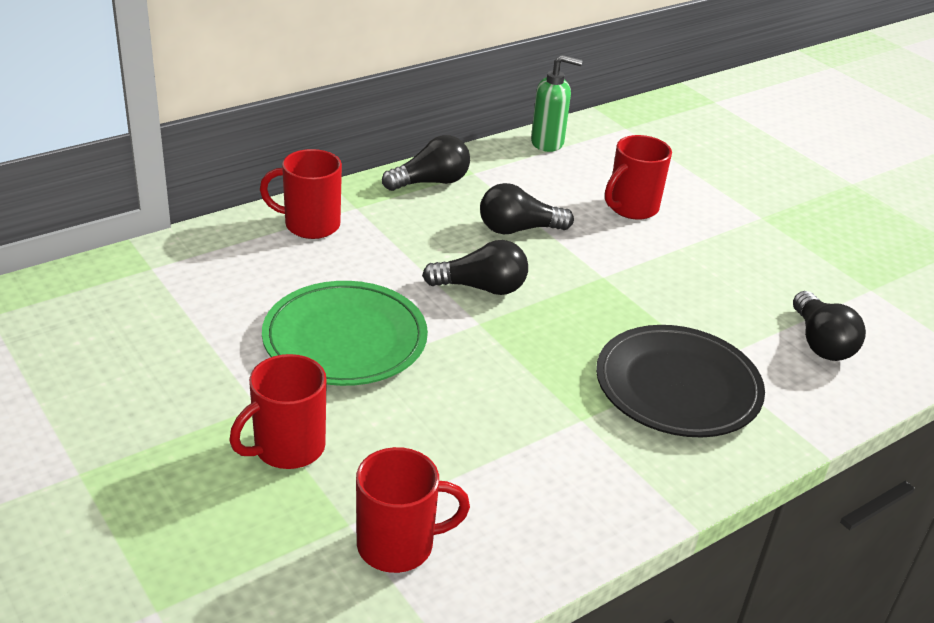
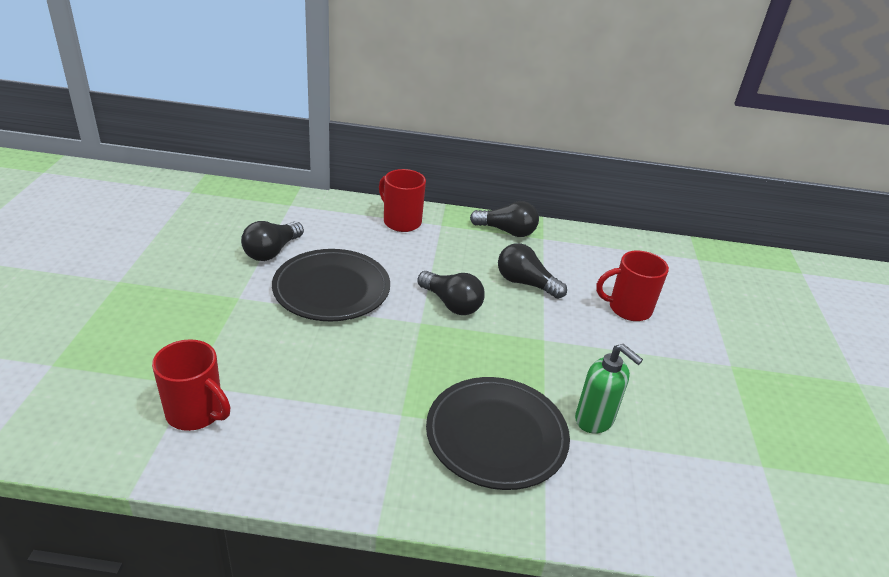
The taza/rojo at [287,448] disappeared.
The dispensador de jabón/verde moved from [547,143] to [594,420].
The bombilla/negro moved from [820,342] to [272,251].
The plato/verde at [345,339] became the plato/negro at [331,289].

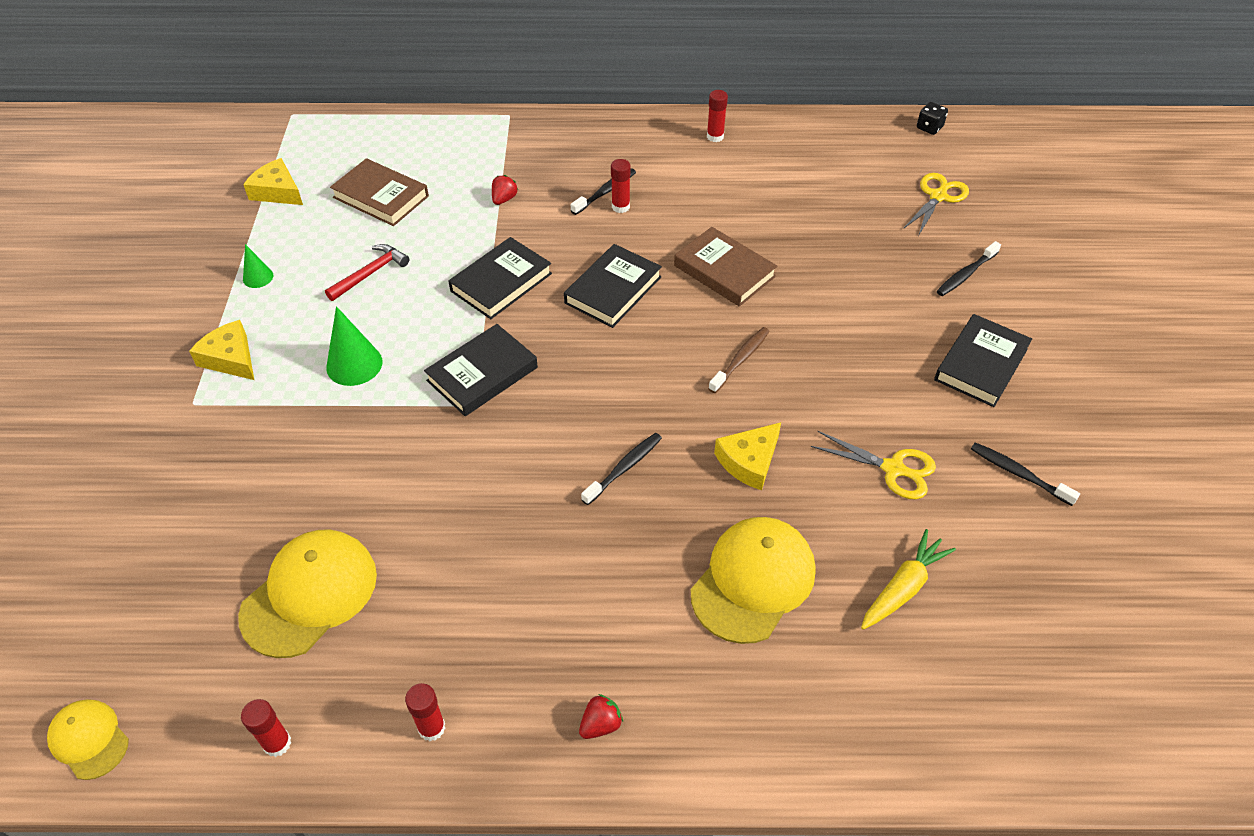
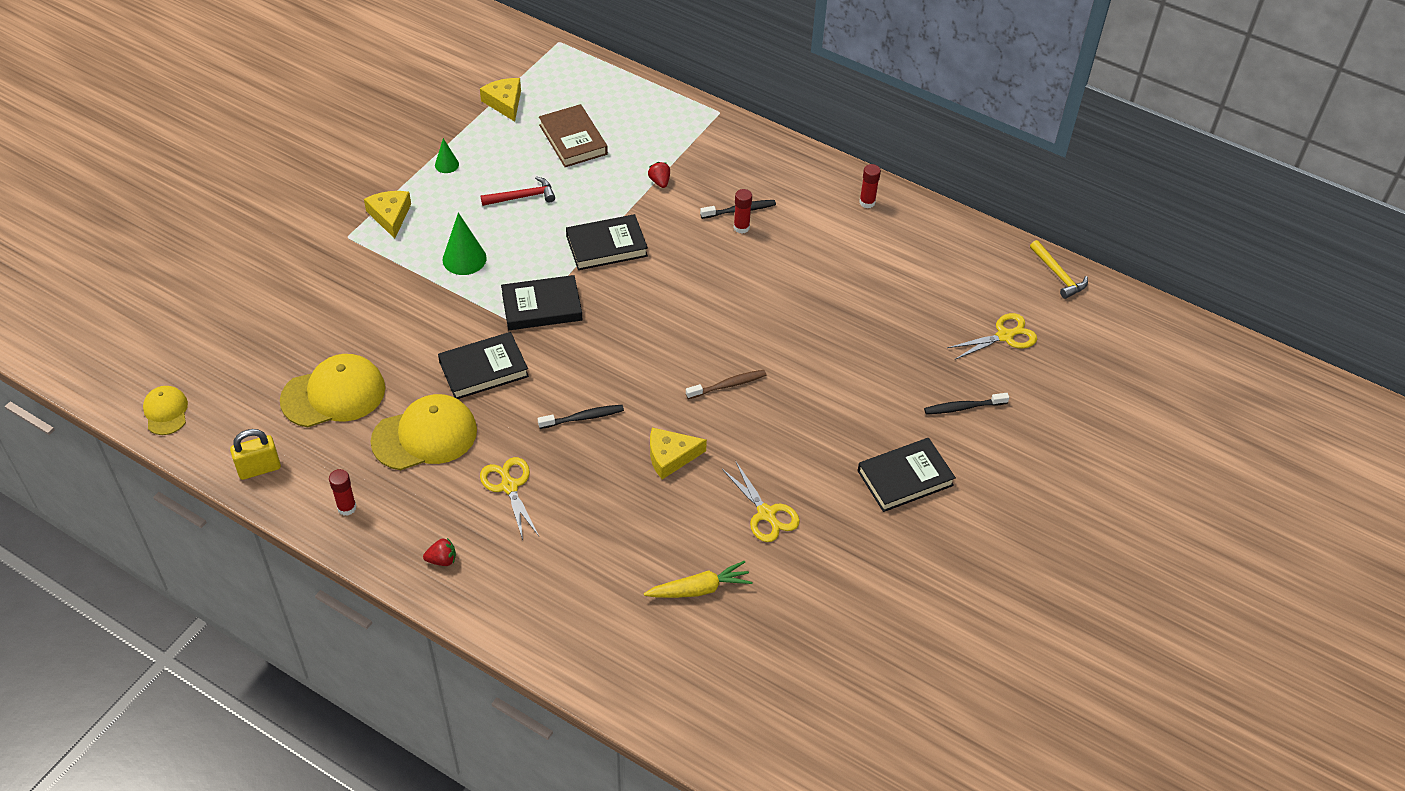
The libro/marrón at [724,271] disappeared.
The cepillo de dientes/negro at [1018,473] disappeared.
The tijeras/amarillo at [509,486] appeared.
The libro/negro moved from [613,290] to [483,369].
The gorra/amarillo moved from [753,581] to [425,436].
The barra de pegamento/rojo at [277,743] was replaced by the candado/amarillo at [259,468].
The dado/negro at [929,127] was replaced by the martillo/amarillo at [1058,275].
The fresa/rojo at [504,199] turned 75 degrees counterclockwise.

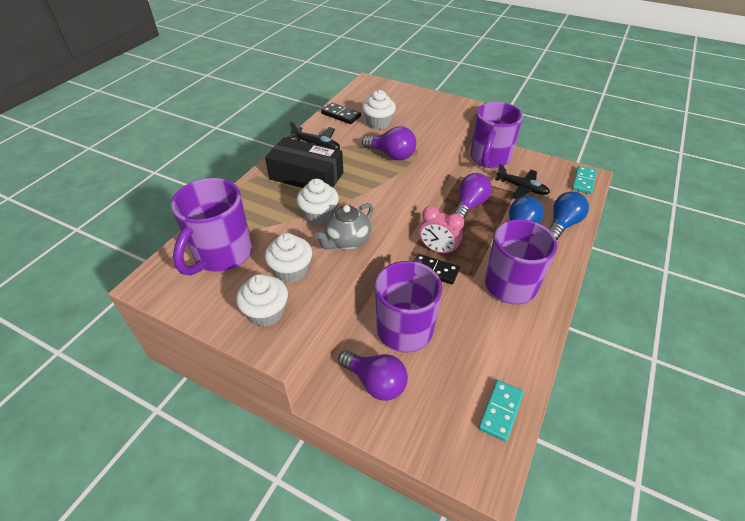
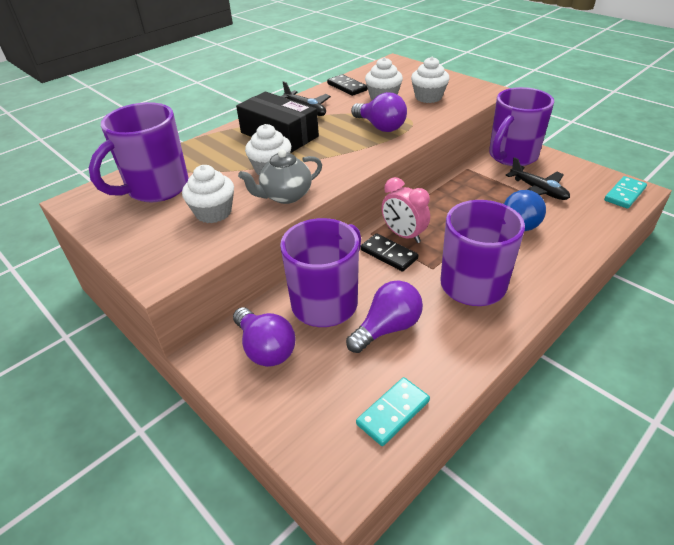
The bombilla/azul at [562,224] disappeared.
The magdalena/blanco moved from [266,312] to [428,97].
The bombilla/morado moved from [469,205] to [387,328].

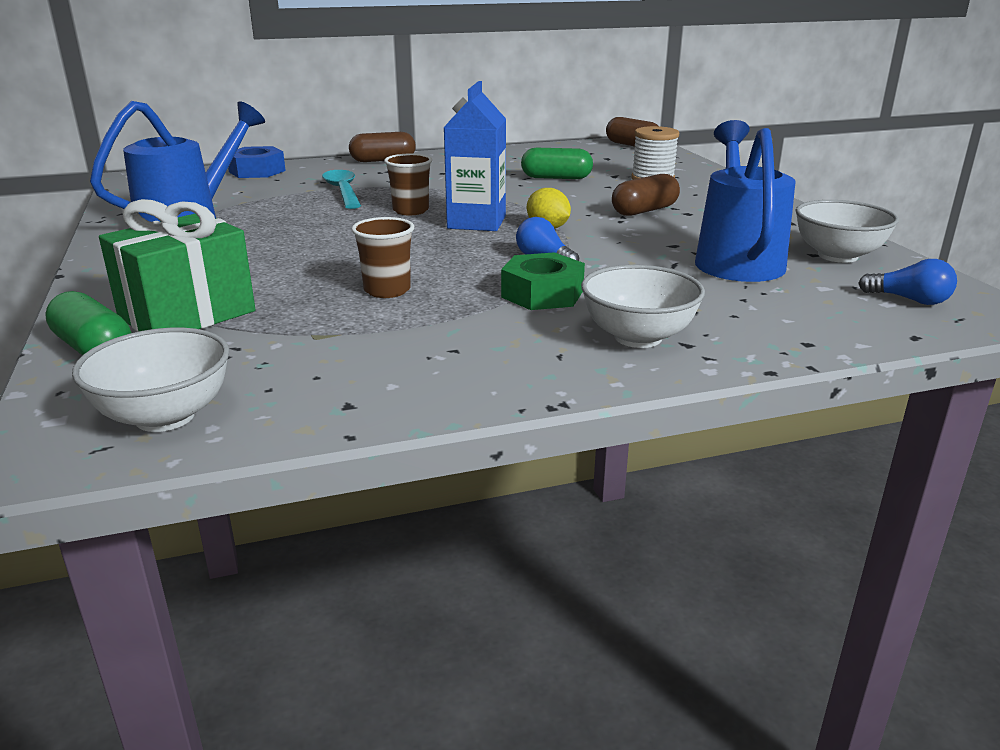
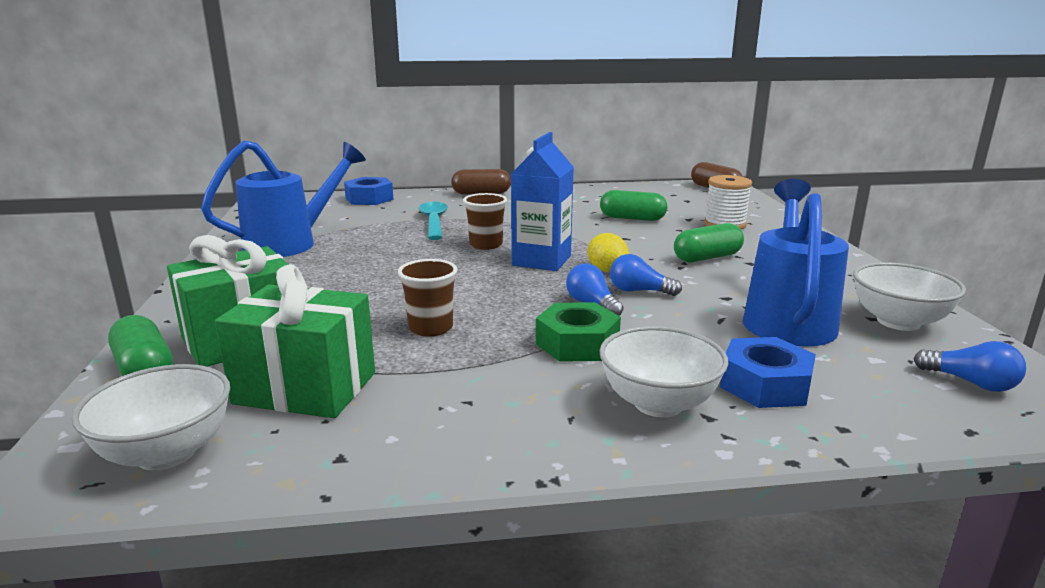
The regalo/verde at [305,388] appeared.
The bombilla/azul at [639,291] appeared.
The tuerca/azul at [765,385] appeared.
The cápsula/marrón at [644,211] became the cápsula/verde at [707,258].

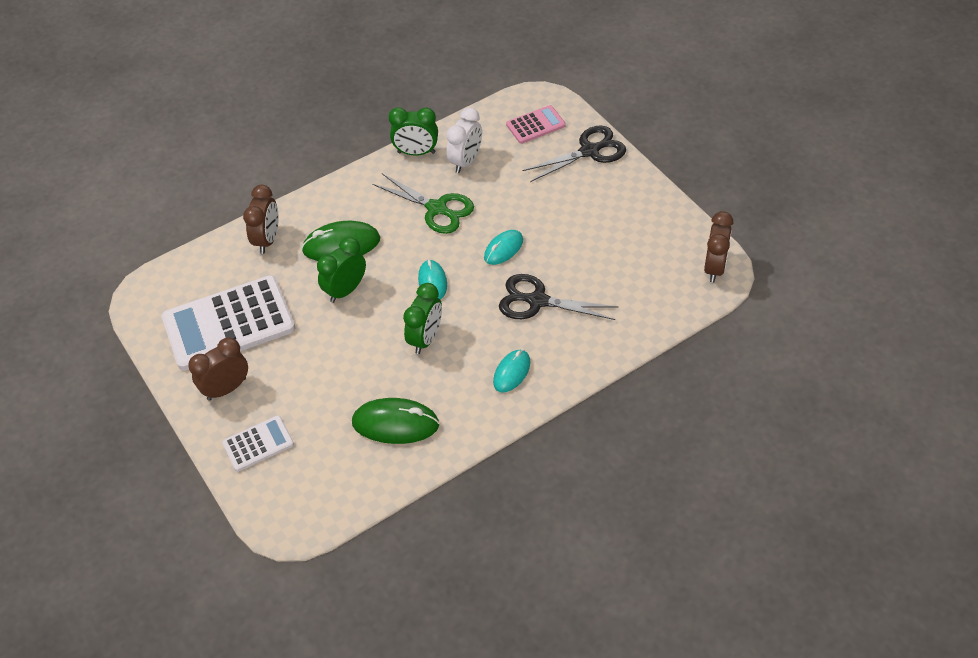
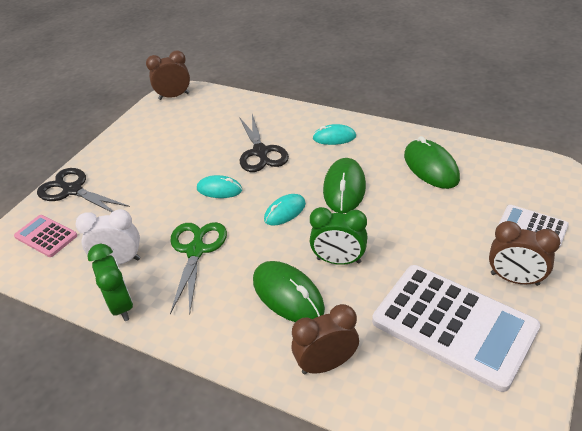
The despertador/verde at [426,338] was replaced by the ratón/verde at [344,188].

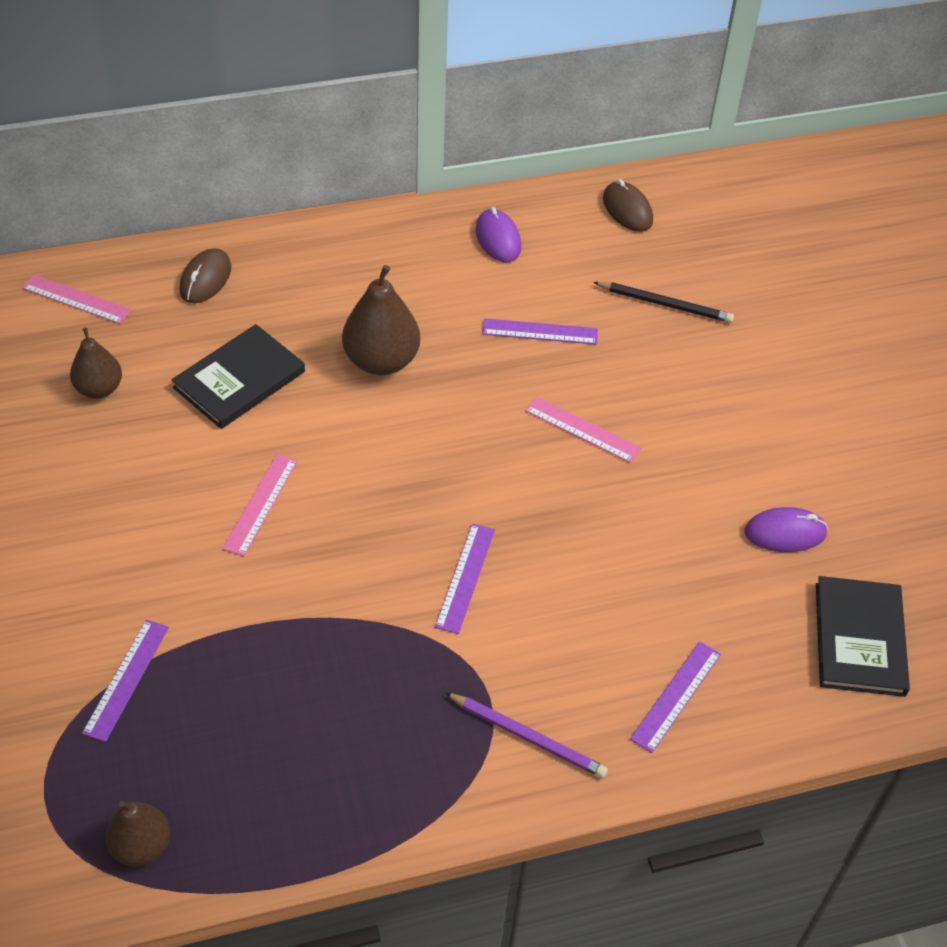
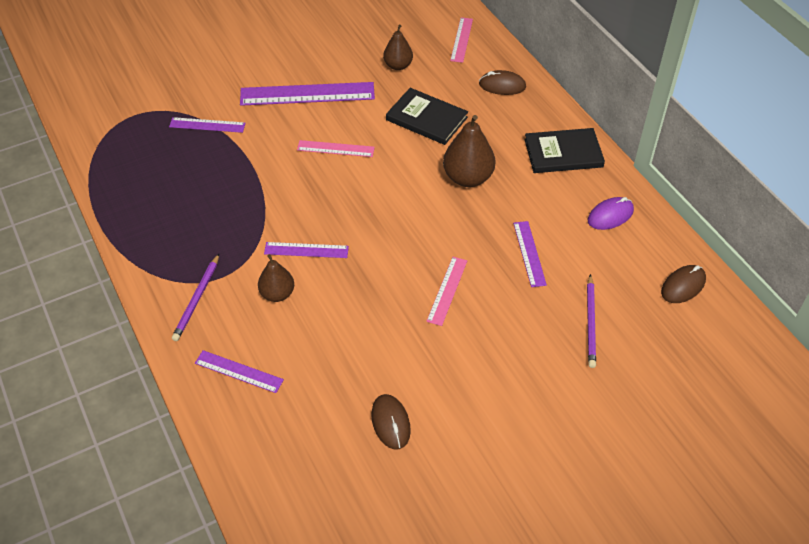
The regla/morado at [307,94] appeared.
The pera/marrón moved from [141,846] to [277,294].
The libro/negro moved from [859,639] to [563,153].
The lápiz/negro at [664,304] became the lápiz/morado at [591,322].
The ratón/morado at [785,533] became the ratón/marrón at [390,423].

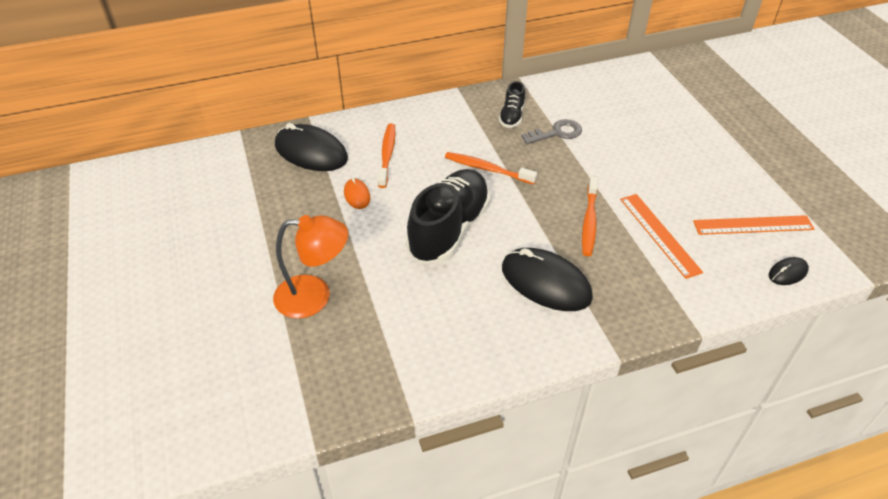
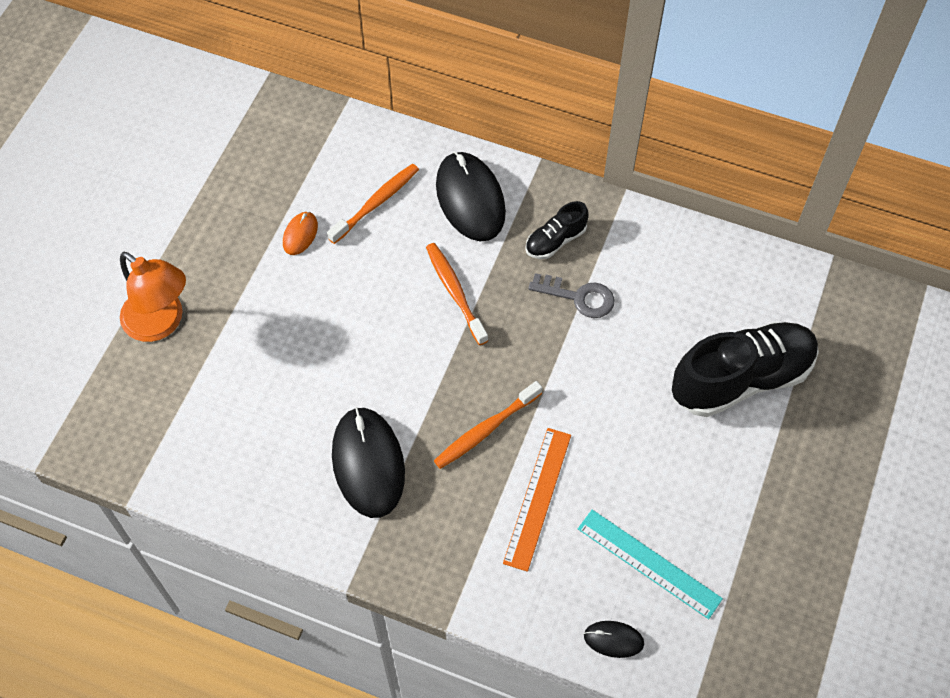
The ratón/negro moved from [311,152] to [470,199].
The zapato/negro moved from [449,229] to [741,379].
The regla/naranja at [753,225] became the regla/turquesa at [649,563].

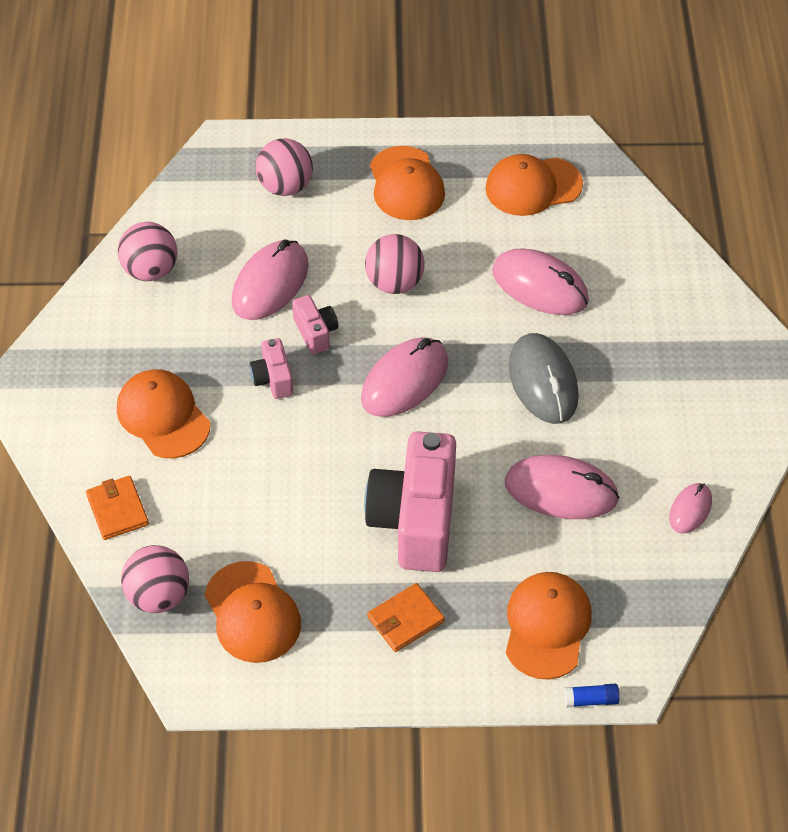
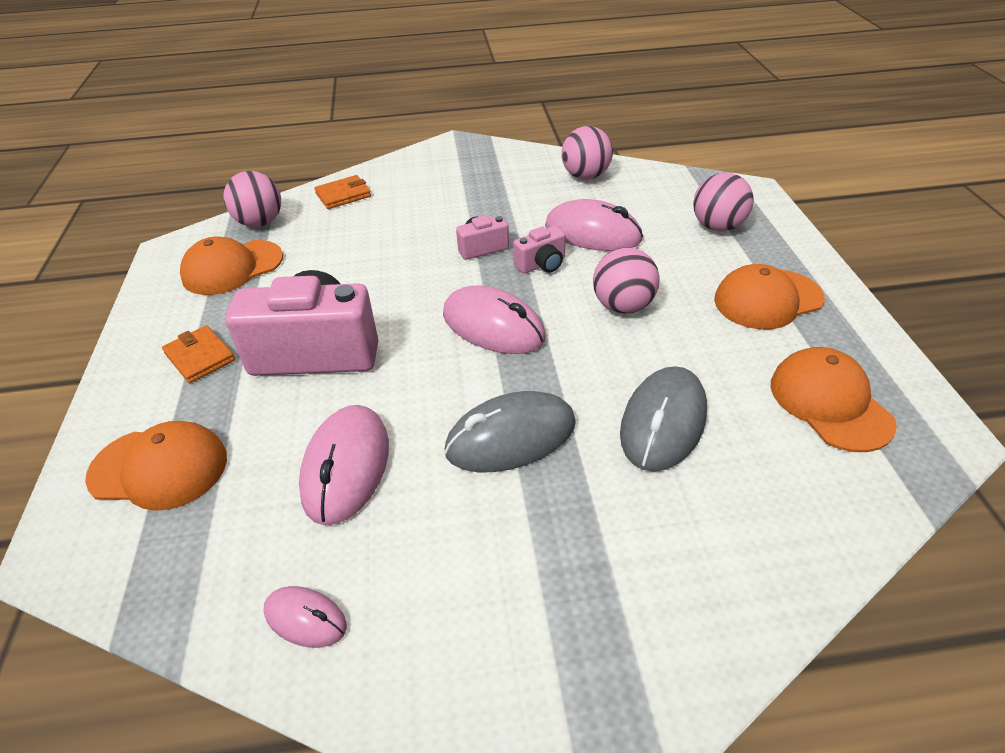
The gorra/naranja at [163,416] disappeared.
The barra de pegamento/azul at [591,700] disappeared.
The ratón/rosa at [540,286] became the ratón/gris at [663,423].

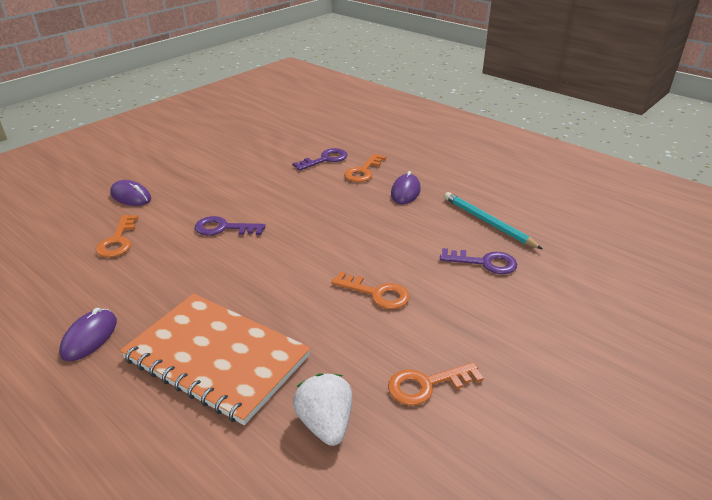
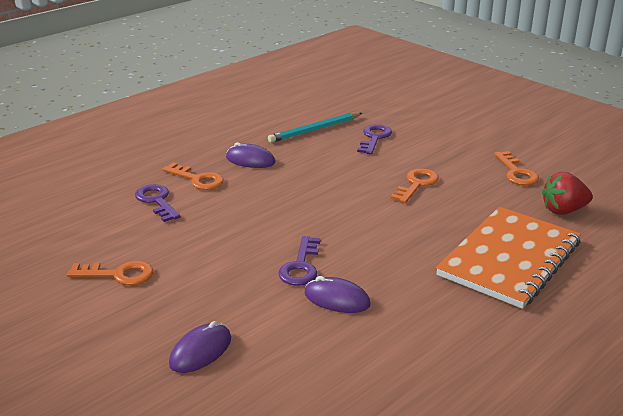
The ratón/morado moved from [89,337] to [337,299].
The llave/naranja moved from [118,241] to [118,274].
The fresa/blanco at [325,423] became the fresa/rojo at [563,210].

